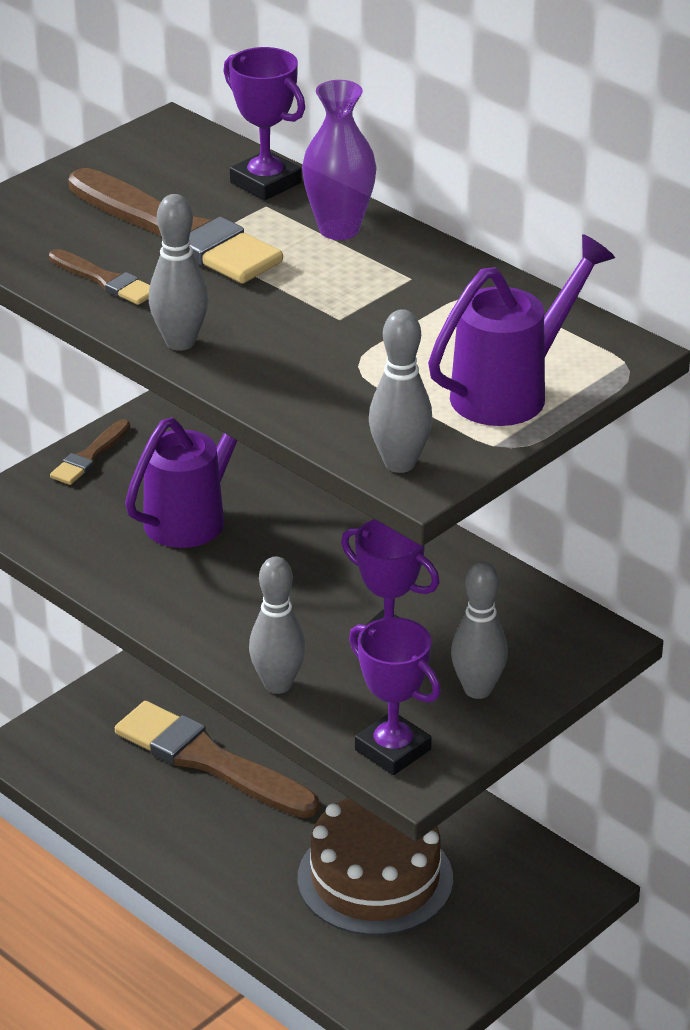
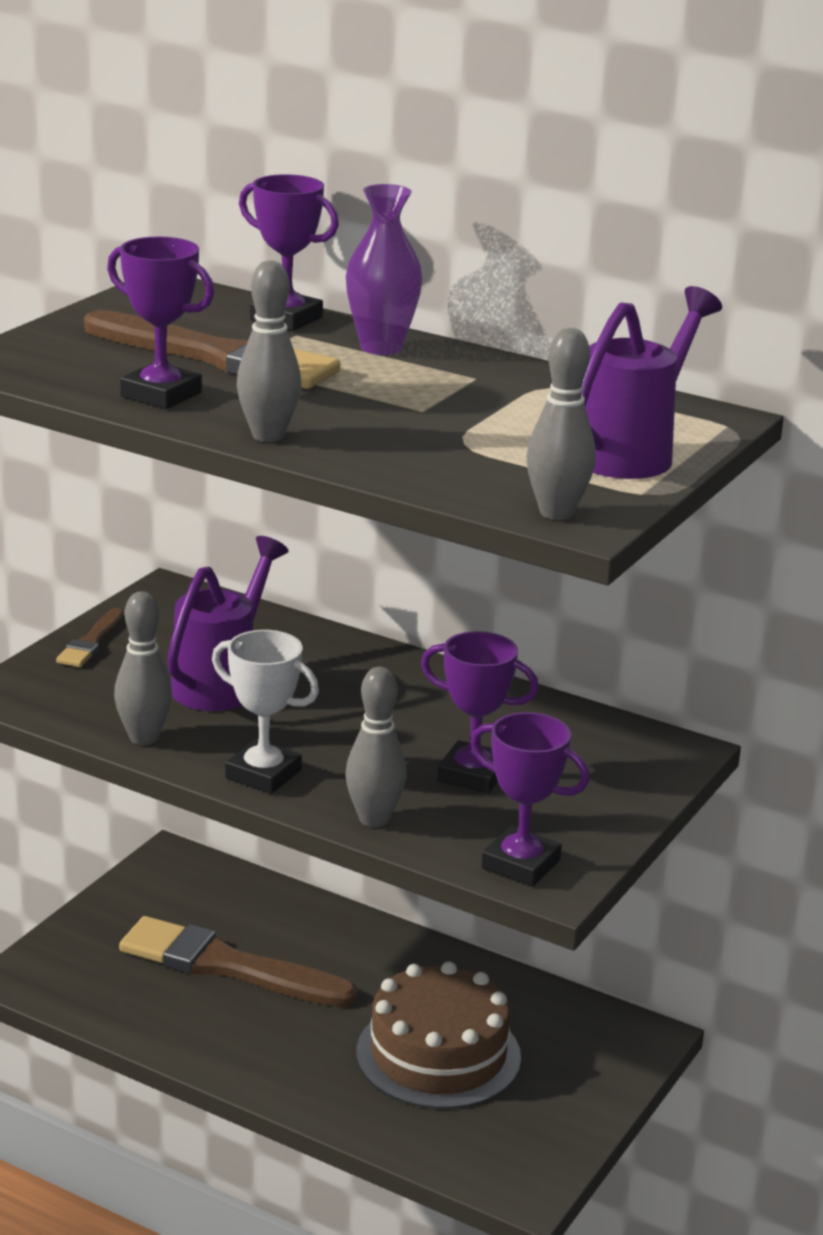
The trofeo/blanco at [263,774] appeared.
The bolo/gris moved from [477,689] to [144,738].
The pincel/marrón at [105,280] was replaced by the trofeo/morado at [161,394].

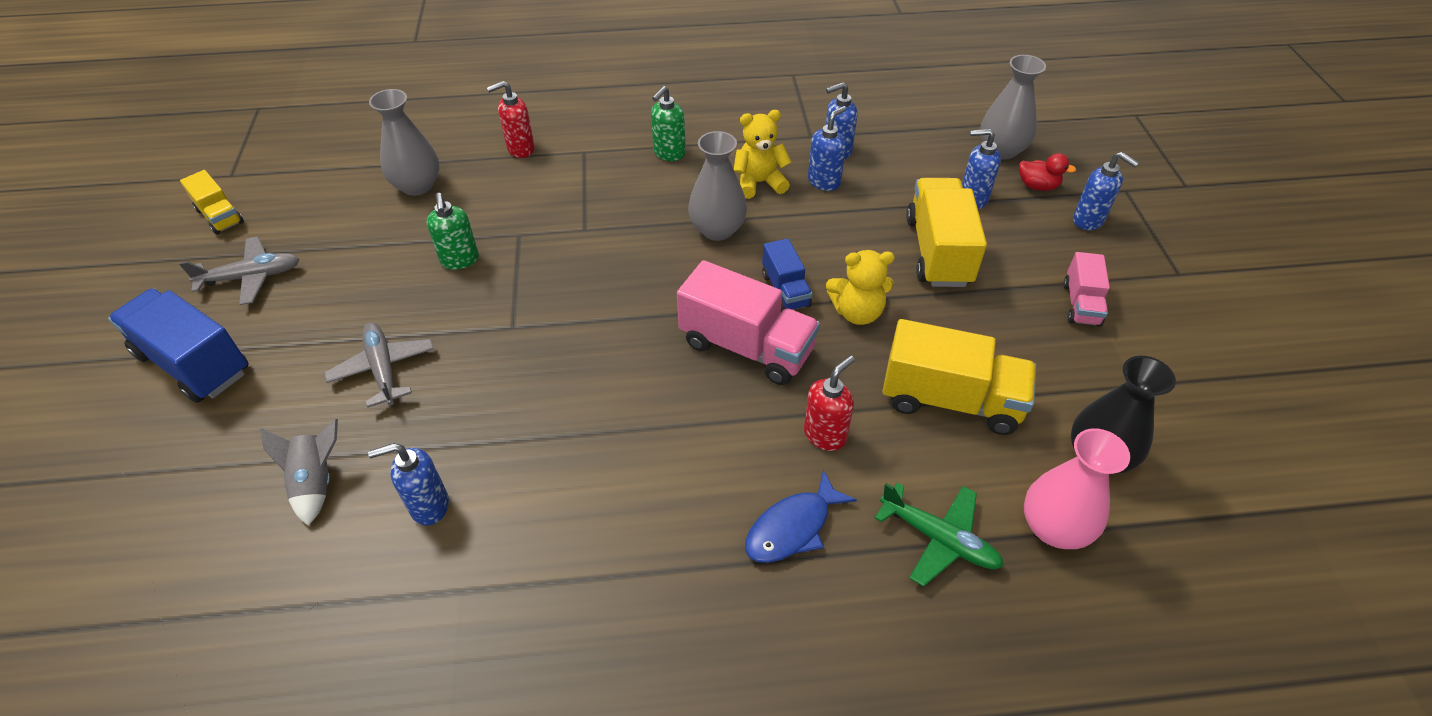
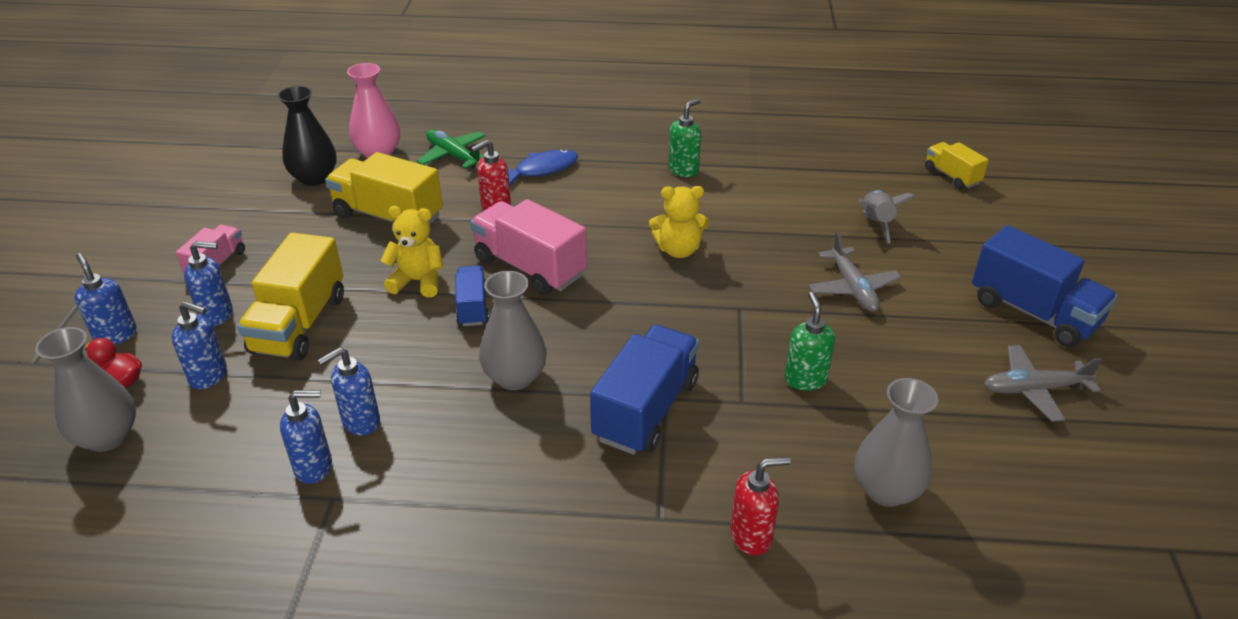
The camión/azul at [646,410] appeared.
The camión/amarillo moved from [220,216] to [951,176].
The dispensador de jabón/azul moved from [429,506] to [217,315].
The dispensador de jabón/verde moved from [669,153] to [683,170].
The osito/amarillo moved from [759,183] to [678,250].

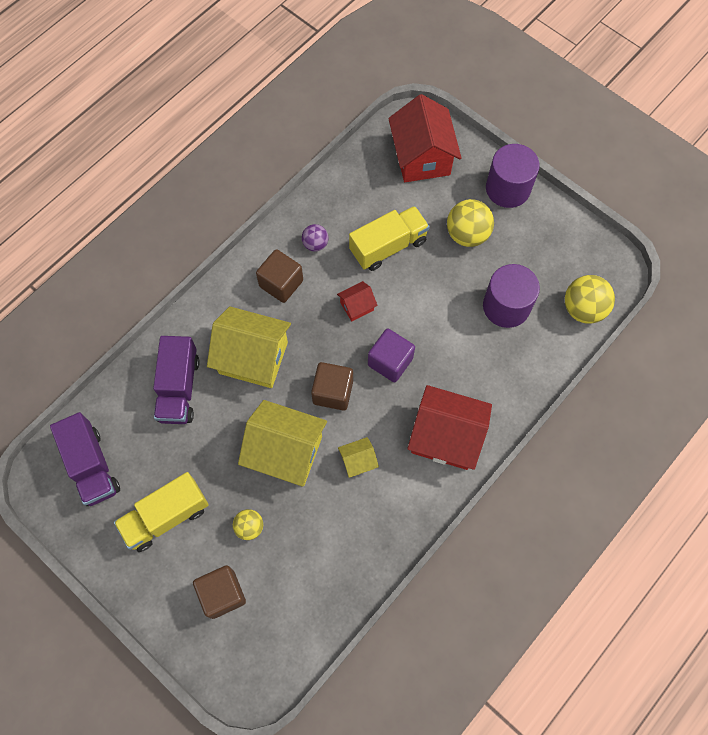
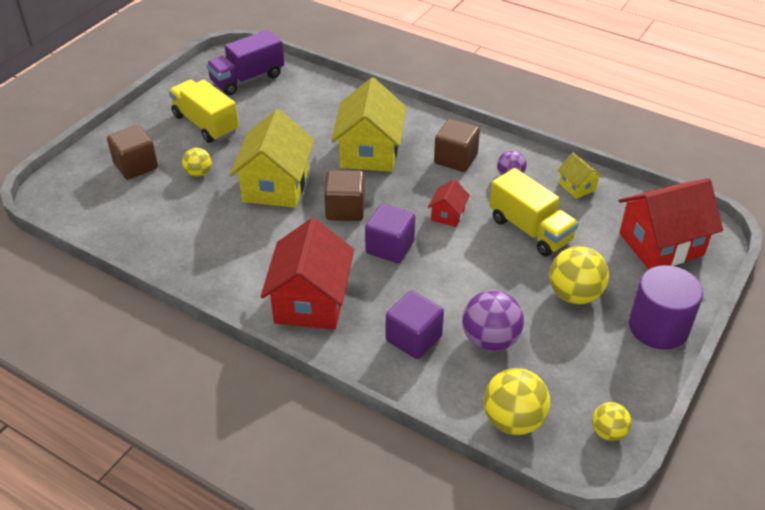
The camión/morado at [179,388] disappeared.
The cubo/morado at [413,338] appeared.
The pelota/amarillo at [608,432] appeared.
The casa/amarillo moved from [358,461] to [577,187].
The cilindro/morado at [506,306] was replaced by the pelota/morado at [490,340].
The casa/rojo at [357,306] turned 60 degrees clockwise.

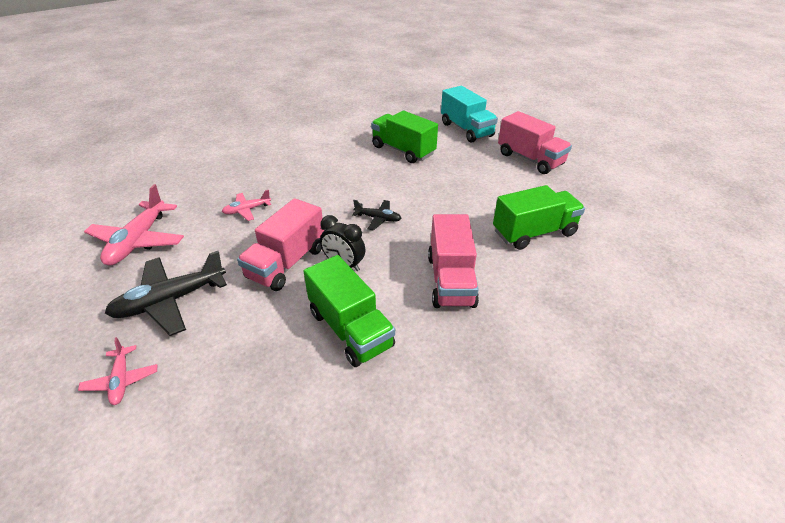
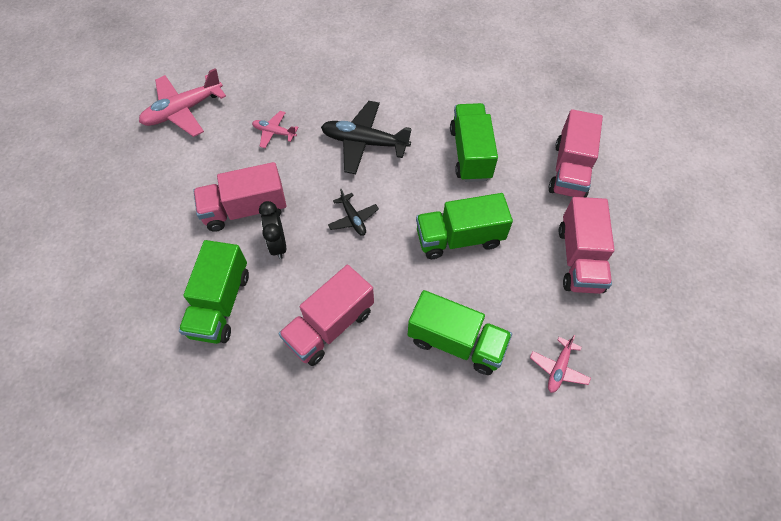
The camión/verde at [459,238] appeared.
The avión/rosa moved from [121,380] to [558,368].
The avión/negro moved from [170,301] to [364,143].
The camión/turquesa at [466,130] became the camión/rosa at [569,170].

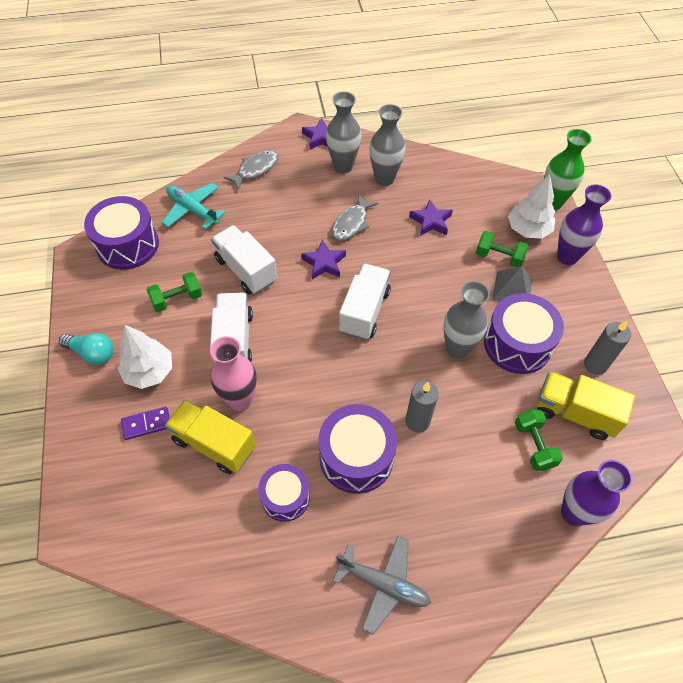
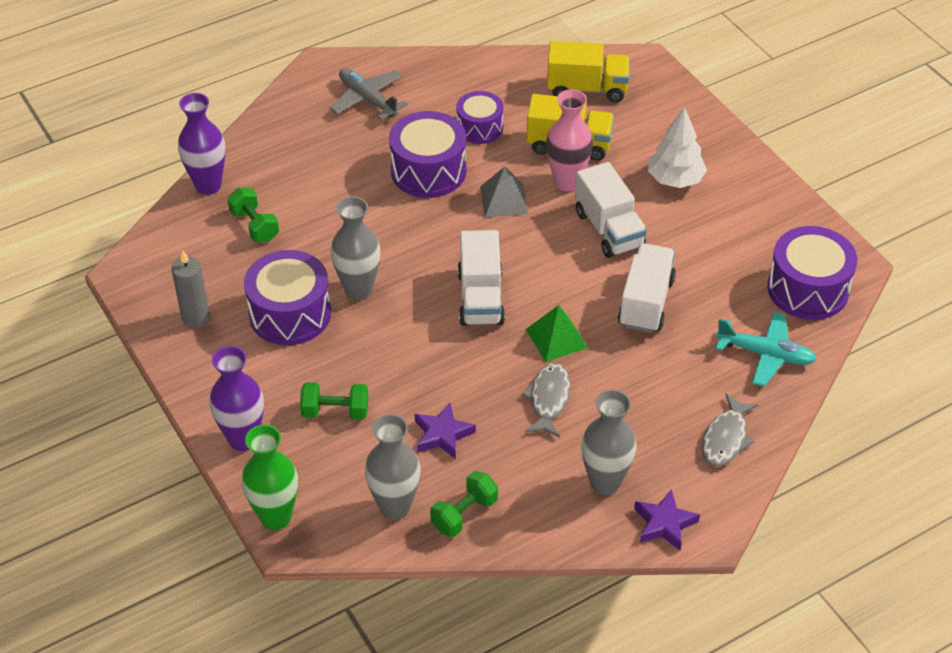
The bombilla/turquesa at [92,353] disappeared.
The ficha de dominó/morado at [146,424] disappeared.
The vela/gris at [417,421] disappeared.
The árbol/blanco at [528,230] disappeared.
The mancuerna/verde moved from [177,299] to [464,514].
The florero/gris moved from [384,179] to [395,507].
The pirámide/gris moved from [512,289] to [504,200].
The camión/amarillo moved from [574,413] to [587,89].
The estrella/morado at [324,263] was replaced by the pirámide/verde at [556,338].
The camión/blanco at [246,270] turned 105 degrees counterclockwise.
The avión/gris at [383,584] turned 45 degrees clockwise.

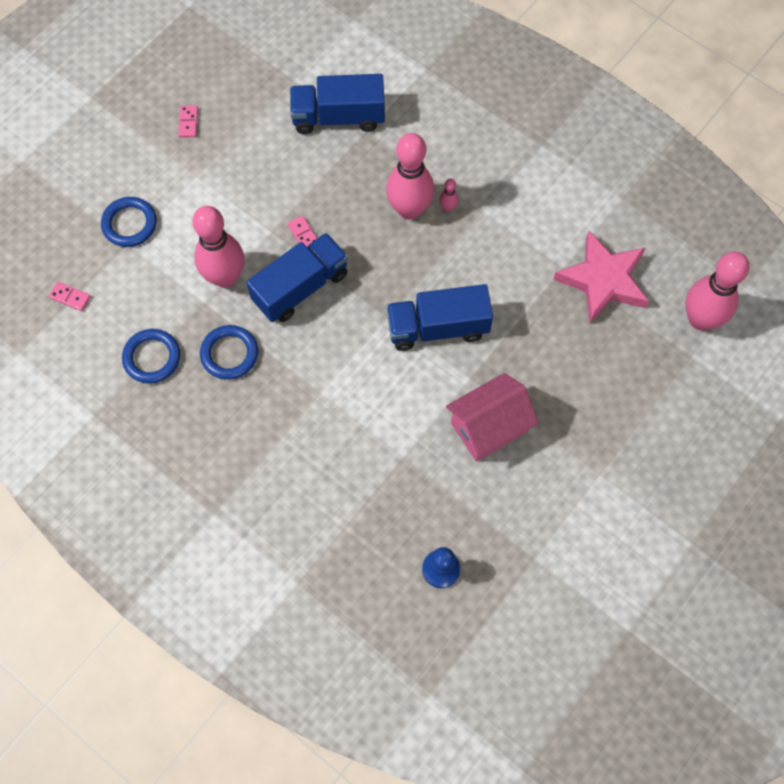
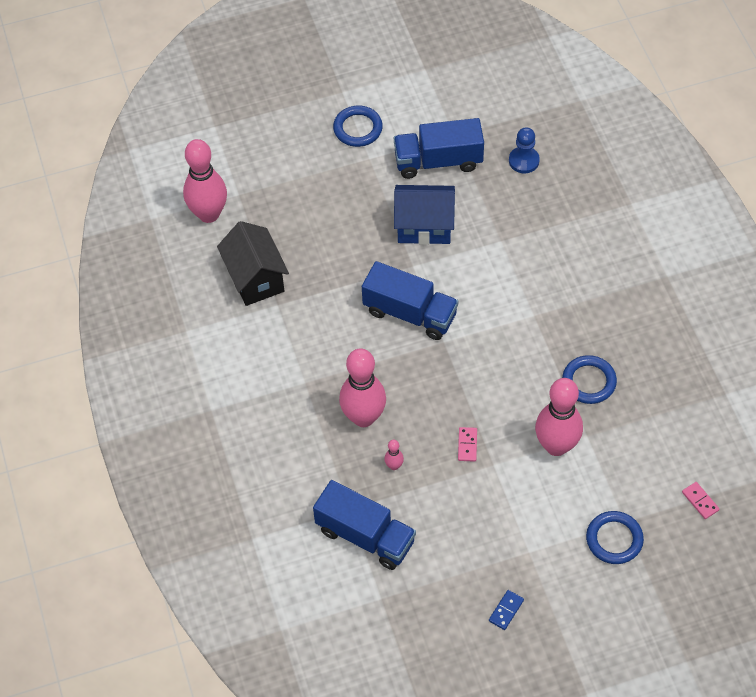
The anillo/azul moved from [152,358] to [358,128].
The camión/azul moved from [300,287] to [438,161].
The bolo/rosa moved from [448,207] to [394,466].
The estrella/rosa at [603,280] was replaced by the casa/negro at [255,278].
The ficha de dominó/rosa at [188,122] became the ficha de dominó/azul at [506,610].
The casa/rosa at [488,427] became the casa/azul at [424,226].

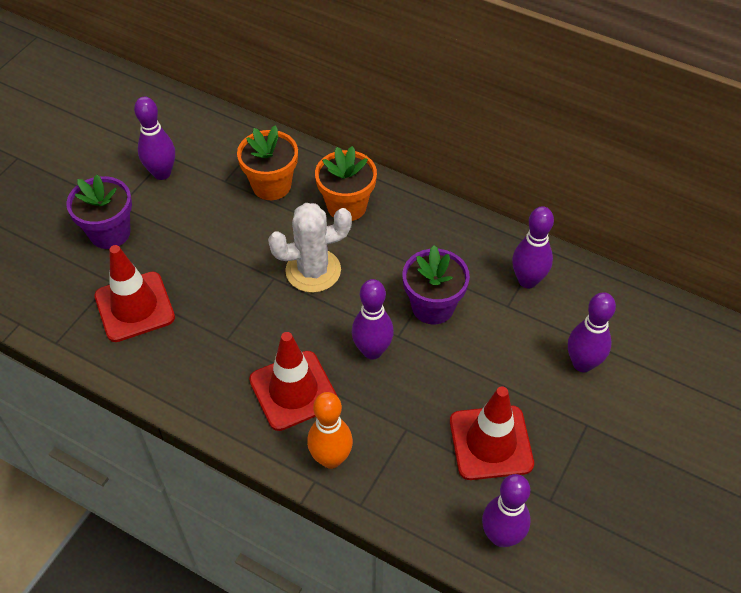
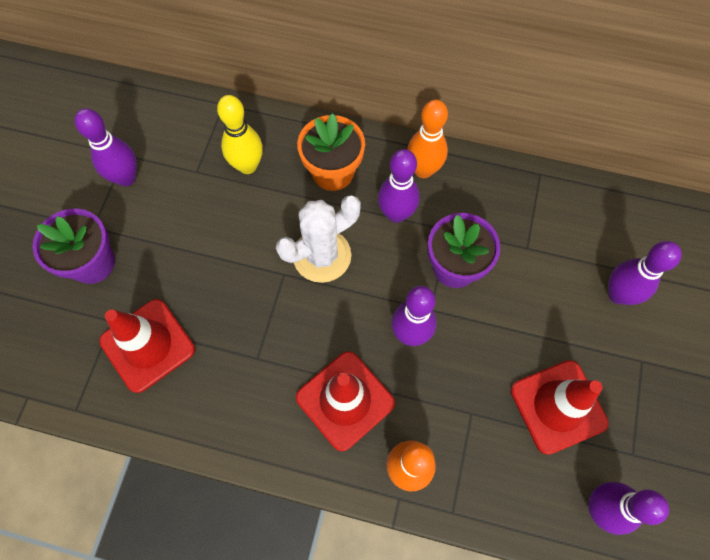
The bolo/naranja at [423,170] appeared.
The bolo/morado moved from [527,280] to [396,214].
The maceta/naranja at [271,185] was replaced by the bolo/amarillo at [247,166].

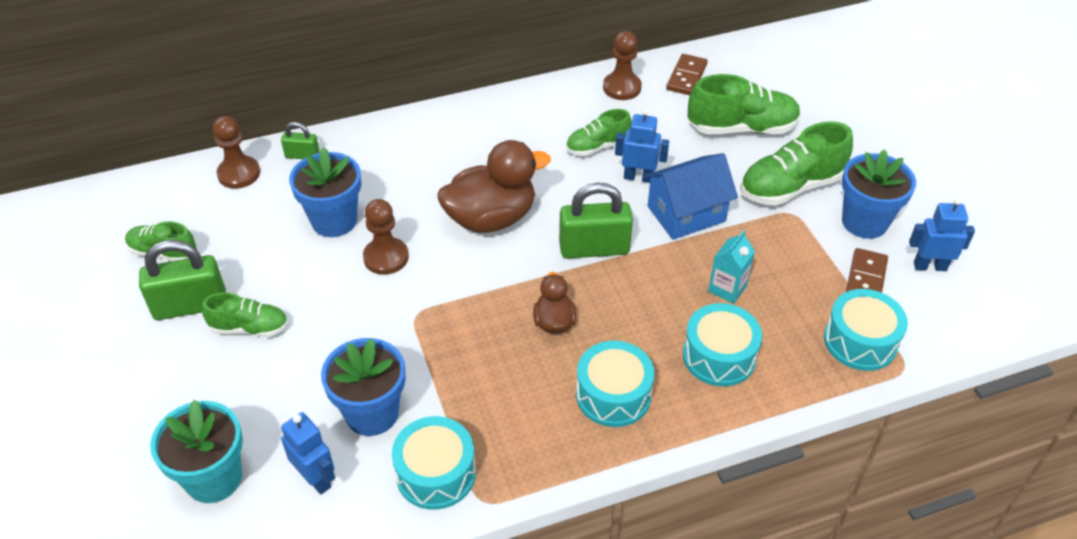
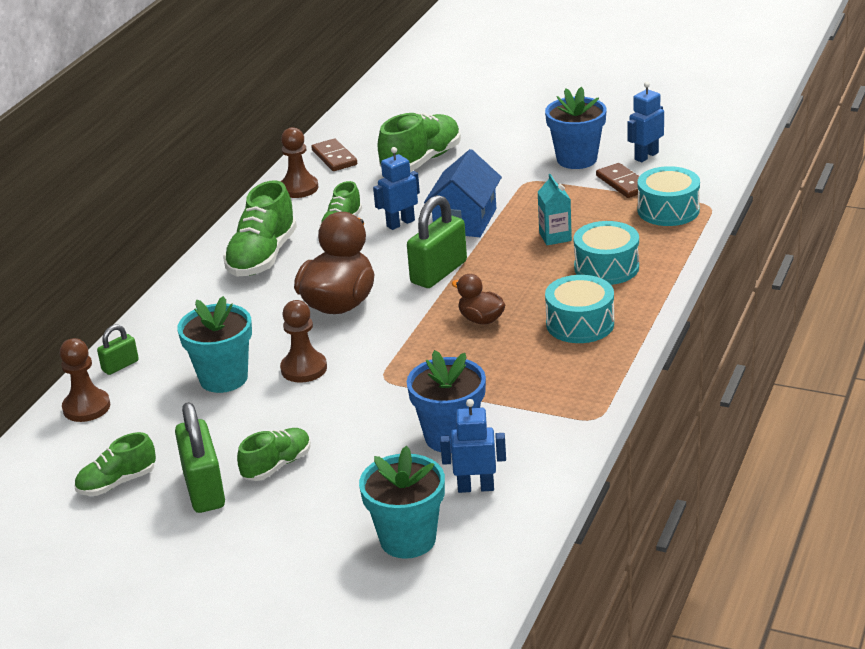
The tambor/turquesa at [436,473] disappeared.
The zapato/verde moved from [790,187] to [262,257].
The maceta/azul at [334,221] became the maceta/turquesa at [223,378].
The candado/verde at [190,305] turned 45 degrees counterclockwise.

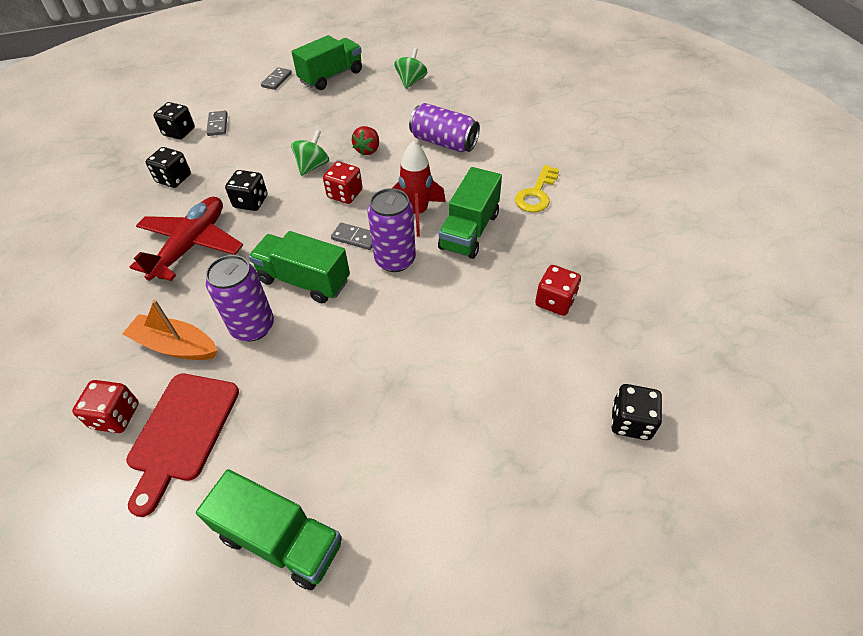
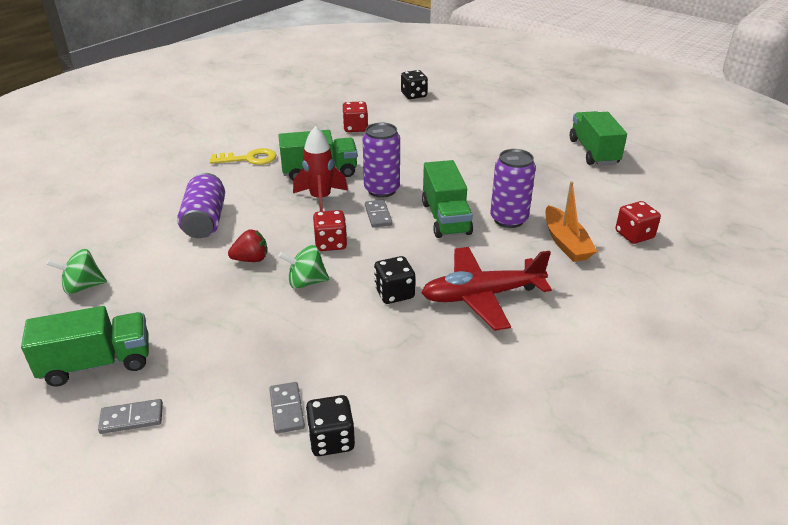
The tabla de cortar/rojo at [182,432] disappeared.
The dado/negro at [174,179] disappeared.
The ficha de dominó/gris at [217,125] turned 60 degrees counterclockwise.
The camión/verde at [331,77] turned 150 degrees clockwise.

